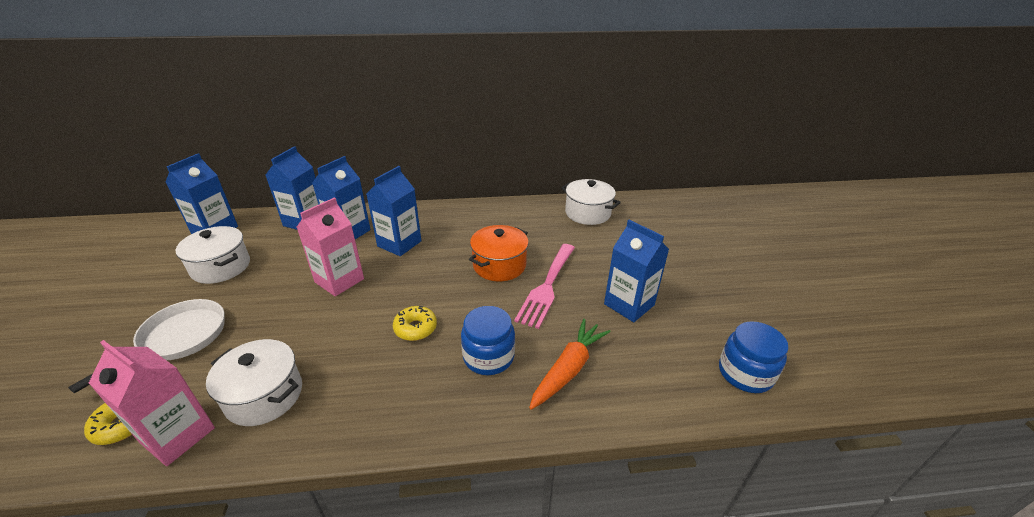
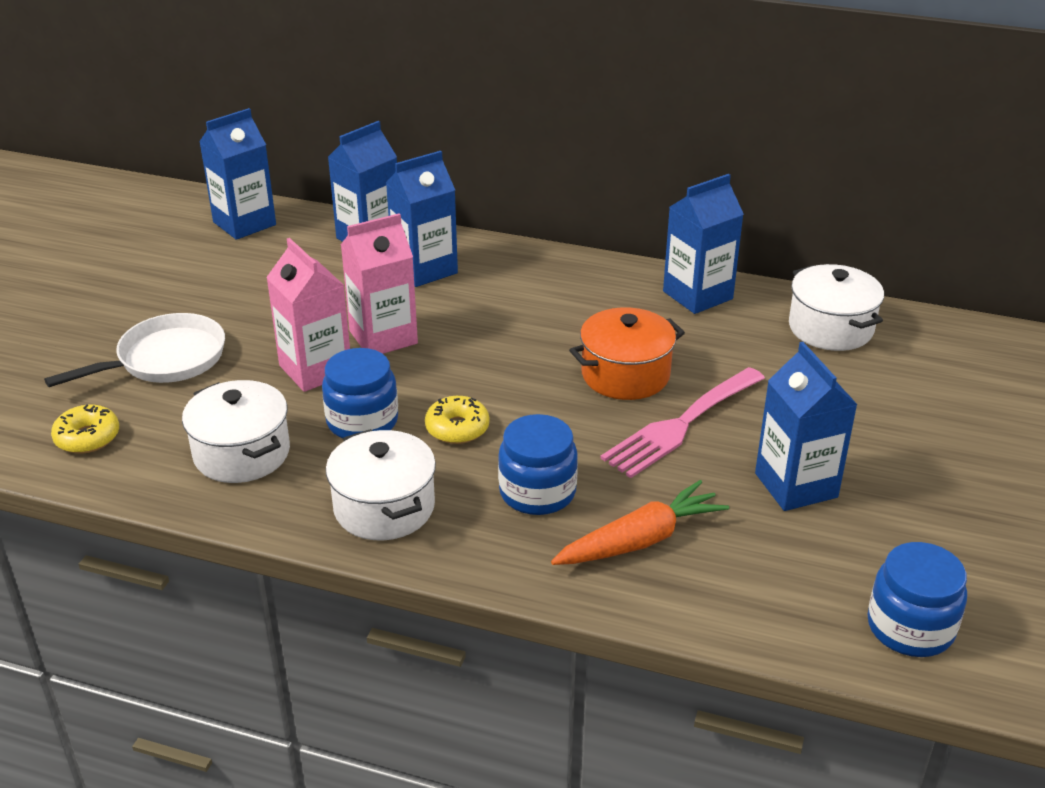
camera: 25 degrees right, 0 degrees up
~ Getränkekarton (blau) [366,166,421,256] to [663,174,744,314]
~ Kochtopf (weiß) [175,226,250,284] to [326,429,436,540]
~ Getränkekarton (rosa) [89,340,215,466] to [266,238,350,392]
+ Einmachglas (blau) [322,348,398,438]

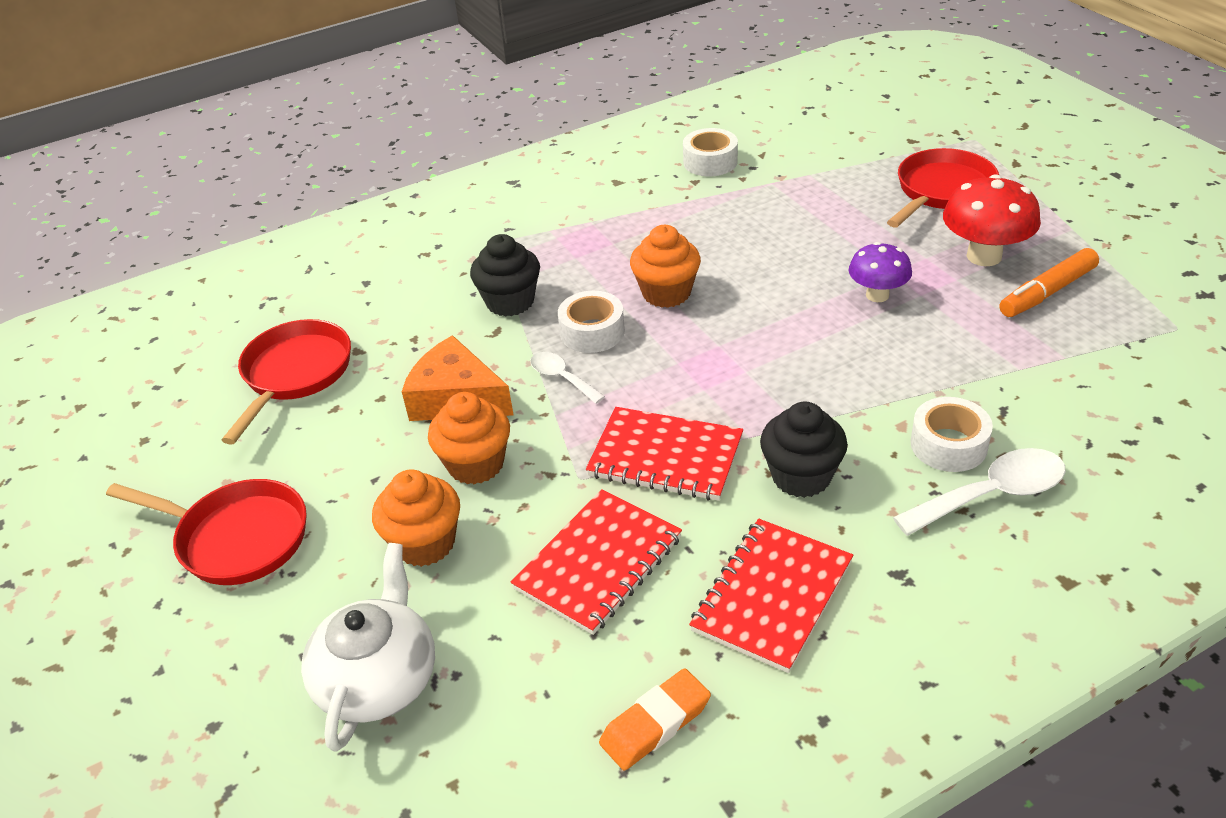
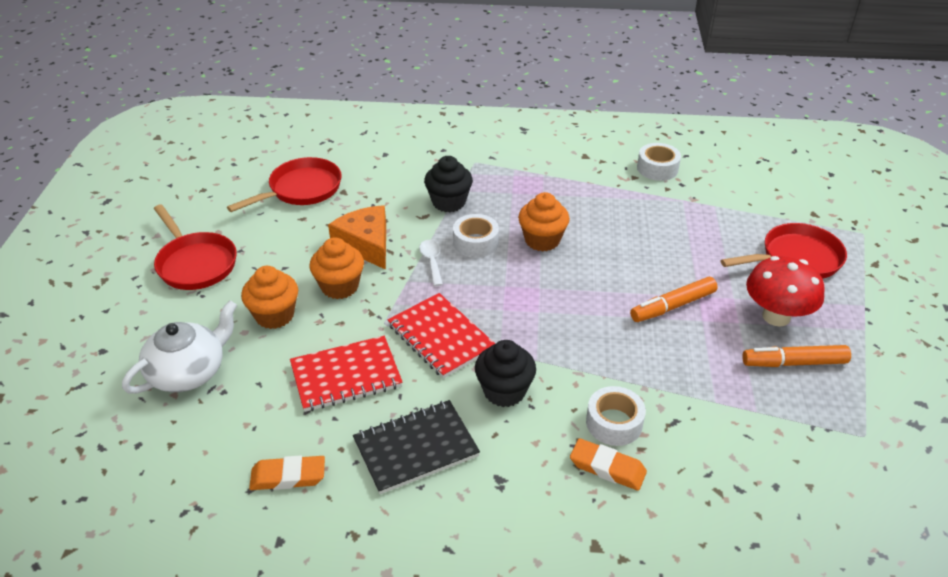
camera: 30 degrees right, 0 degrees up
~ Pilz (lila) [849,242,912,302] to Filzstift (orange) [630,277,718,322]
~ Löffel (weiß) [893,448,1066,536] to Radiergummi (orange) [570,438,647,491]
~ Notizbuch (rot) [689,519,853,673] to Notizbuch (schwarz) [353,400,480,494]

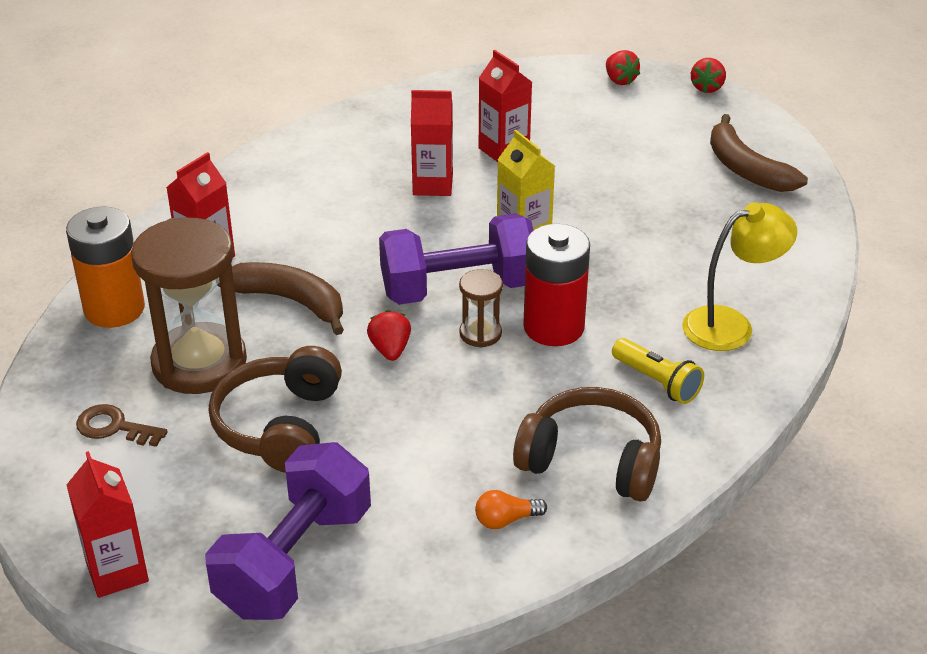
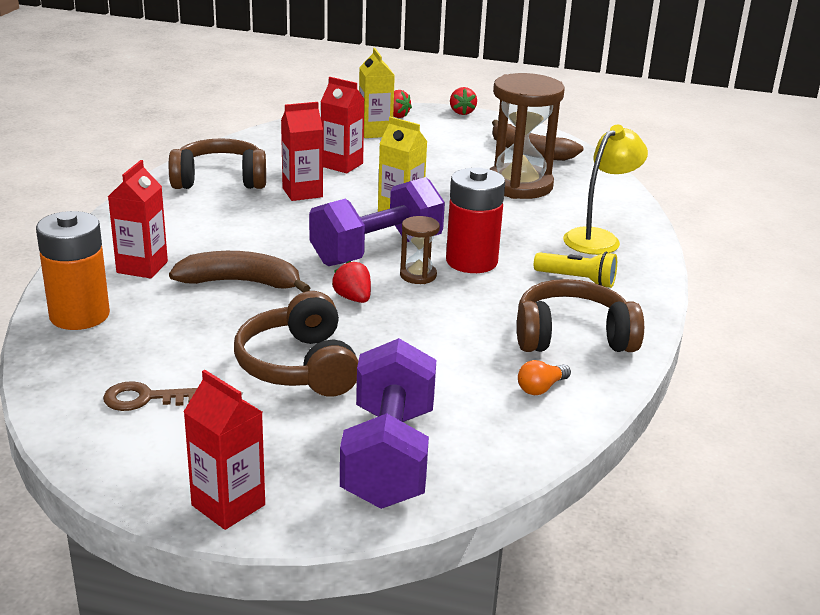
camera: 25 degrees left, 10 degrees down
~ Sanduhr (braun) [131,217,247,394] to [489,73,565,199]
+ Getränkekarton (gelb) [359,48,395,138]
+ Kopfhörer (braun) [169,138,266,189]

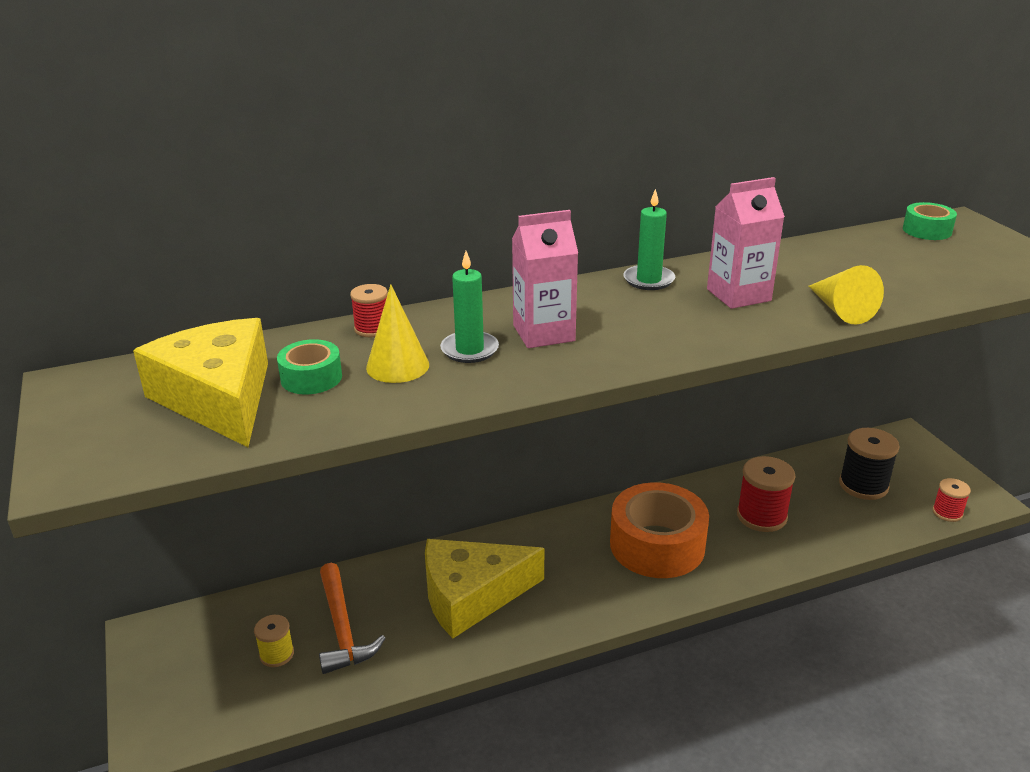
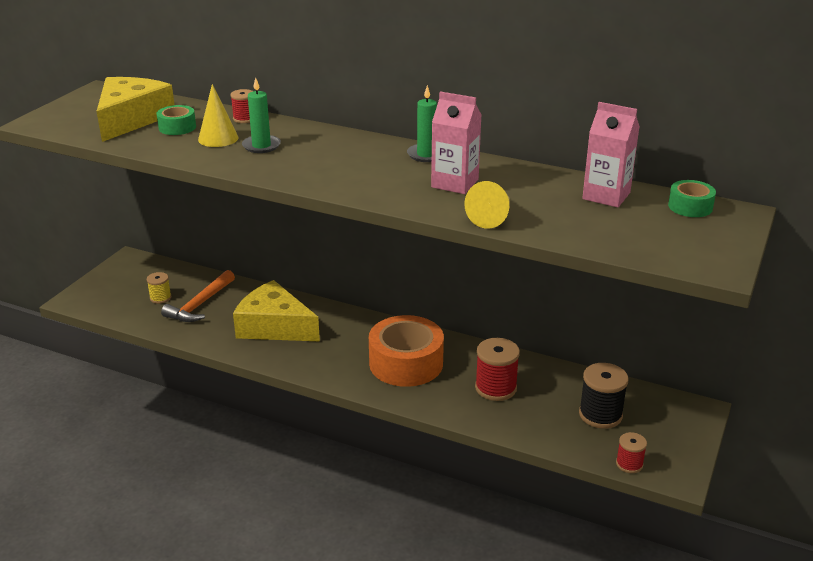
camera: 45 degrees right, 0 degrees up
~ Getränkekarton (rosa) [512,210,578,348] to [582,102,640,207]

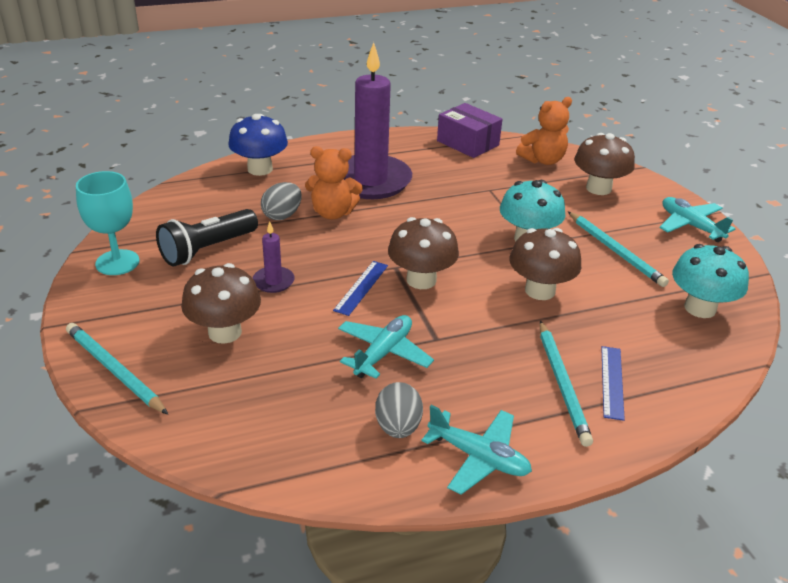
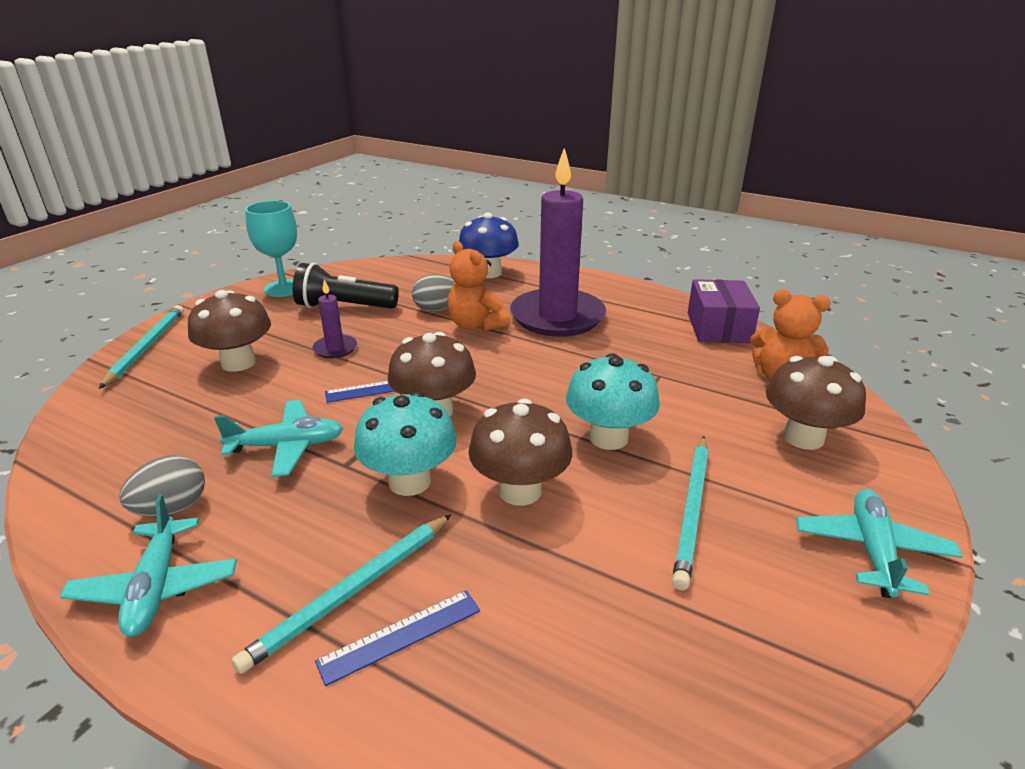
camera: 50 degrees right, 5 degrees down
~ Pilz (türkis) [672,244,749,318] to [354,391,457,496]

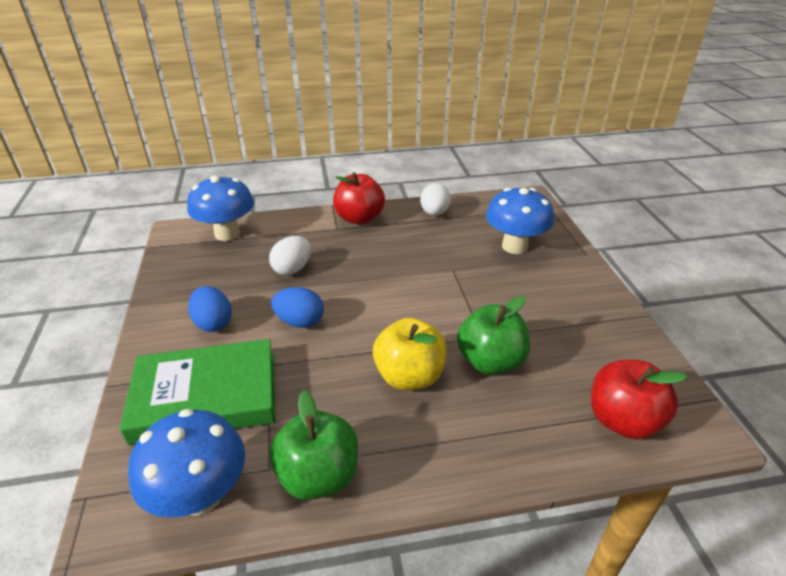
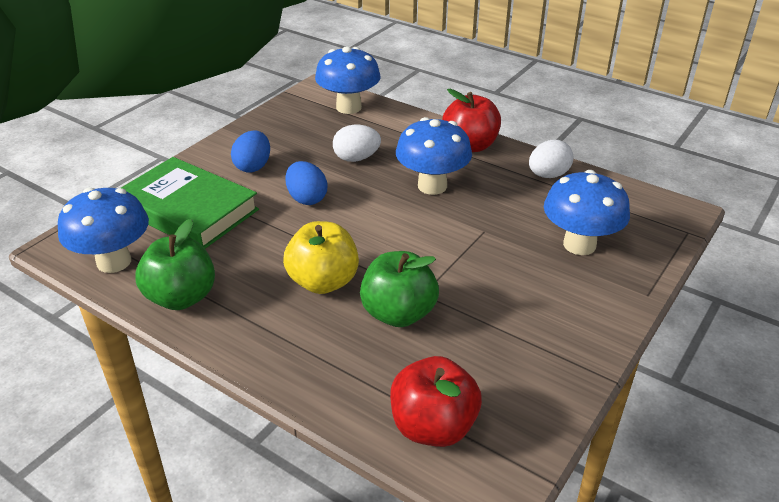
camera: 45 degrees right, 0 degrees up
+ Pilz (blau) [396,117,472,195]

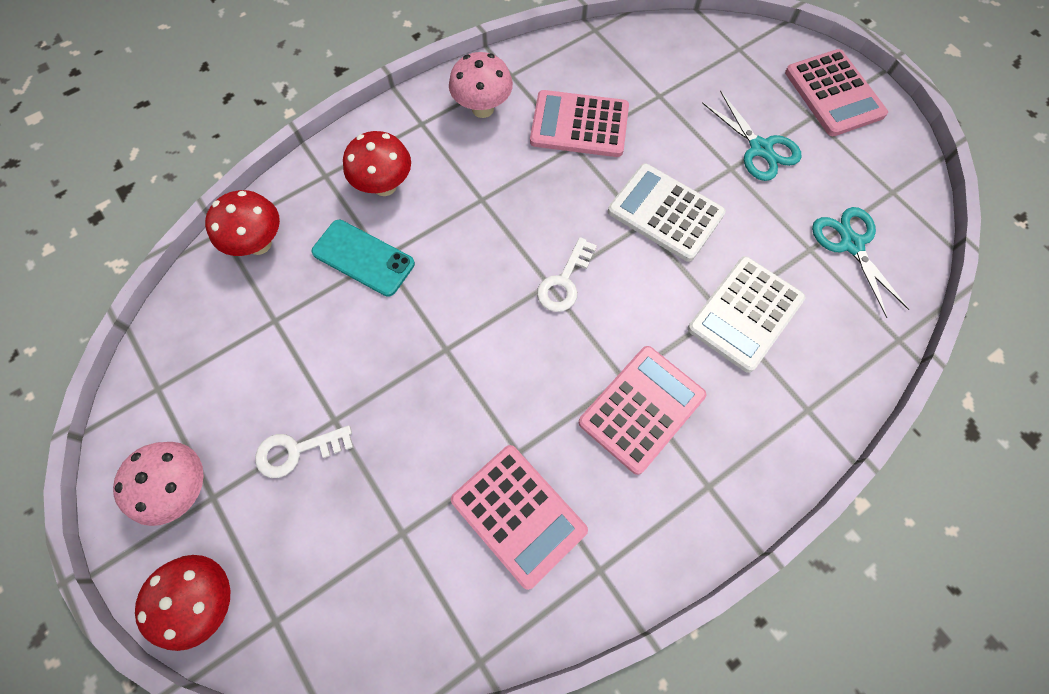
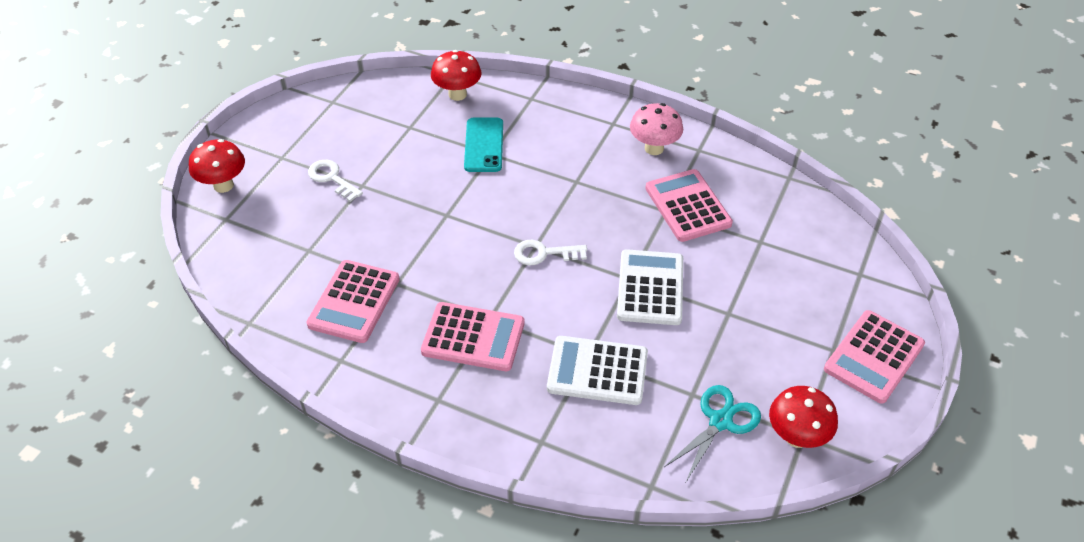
camera: 60 degrees right, 20 degrees down
- Schere (türkis) [702,90,802,181]
~ Pilz (rot) [343,131,411,196] to [769,386,838,448]
- Pilz (rosa) [113,442,204,526]

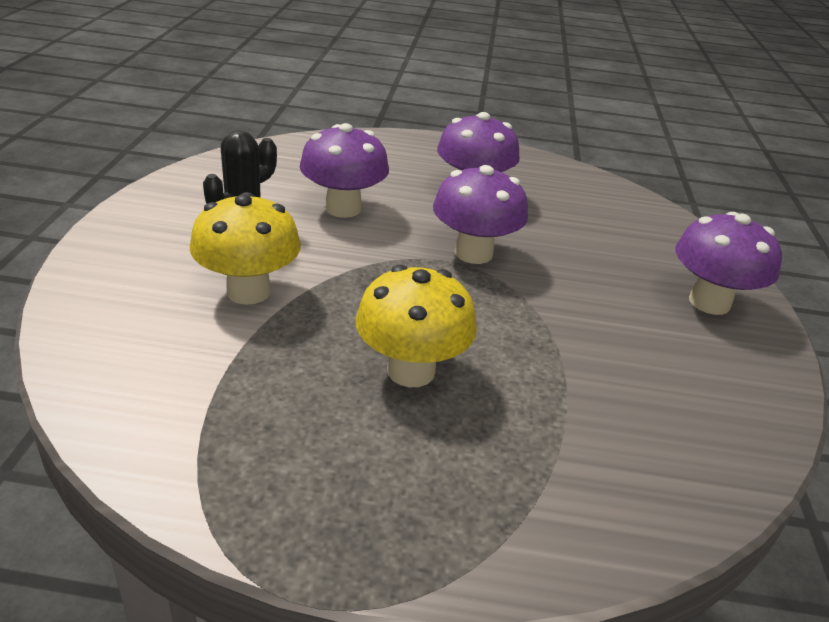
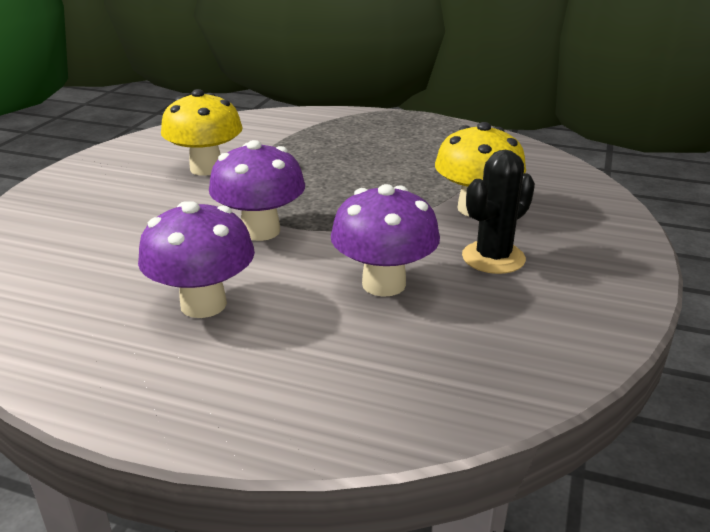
camera: 165 degrees left, 5 degrees down
- Pilz (lila) [675,212,782,315]
~ Pilz (gelb) [356,265,477,387] to [161,89,243,176]

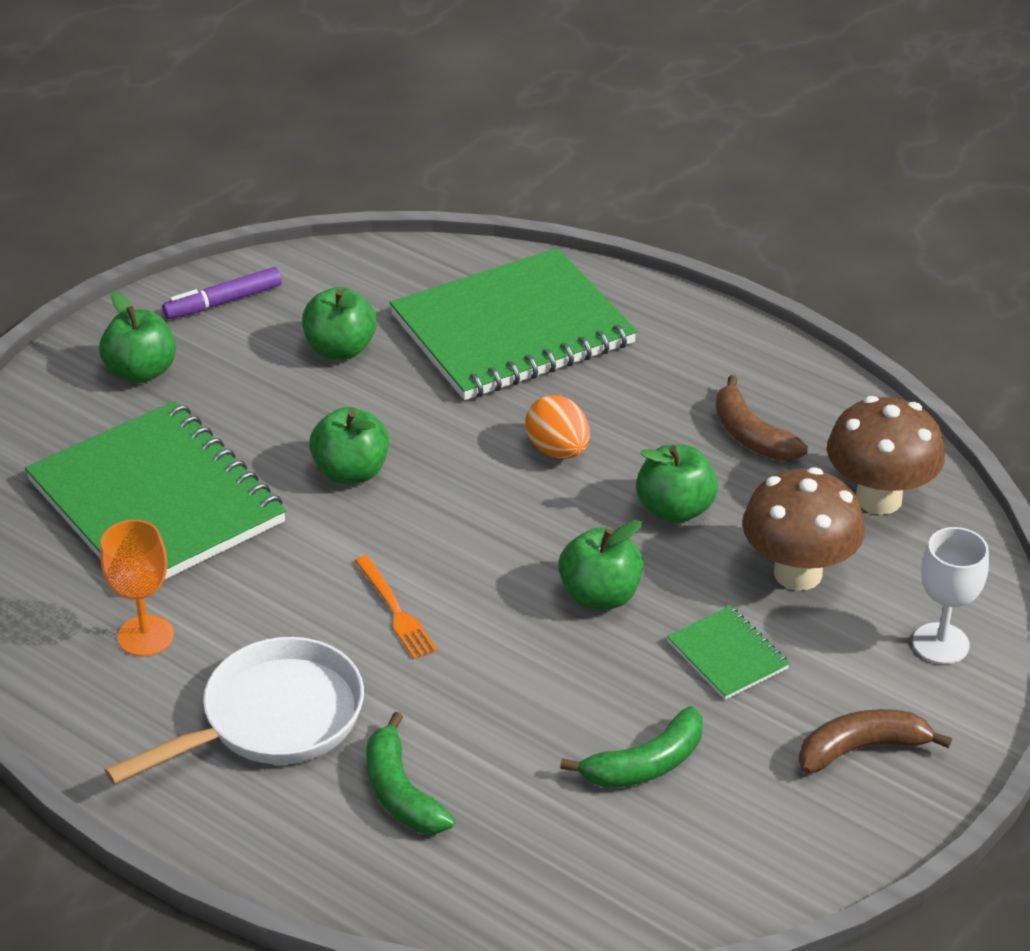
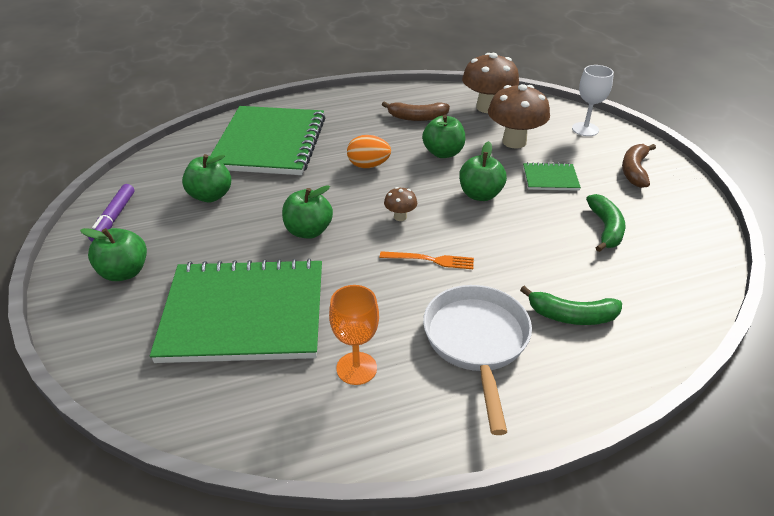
camera: 55 degrees left, 0 degrees up
+ Pilz (braun) [384,187,417,221]

